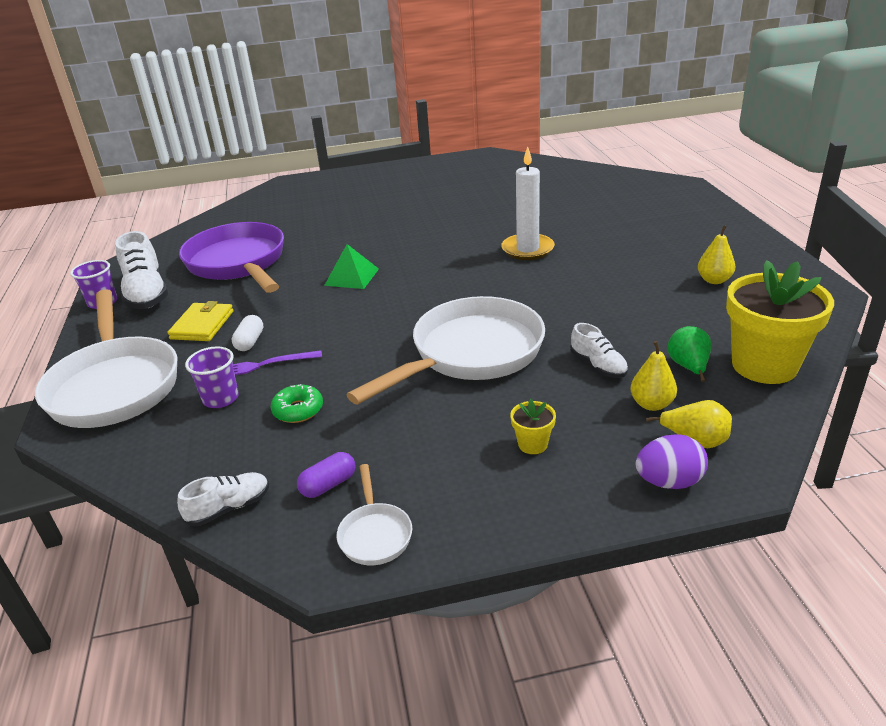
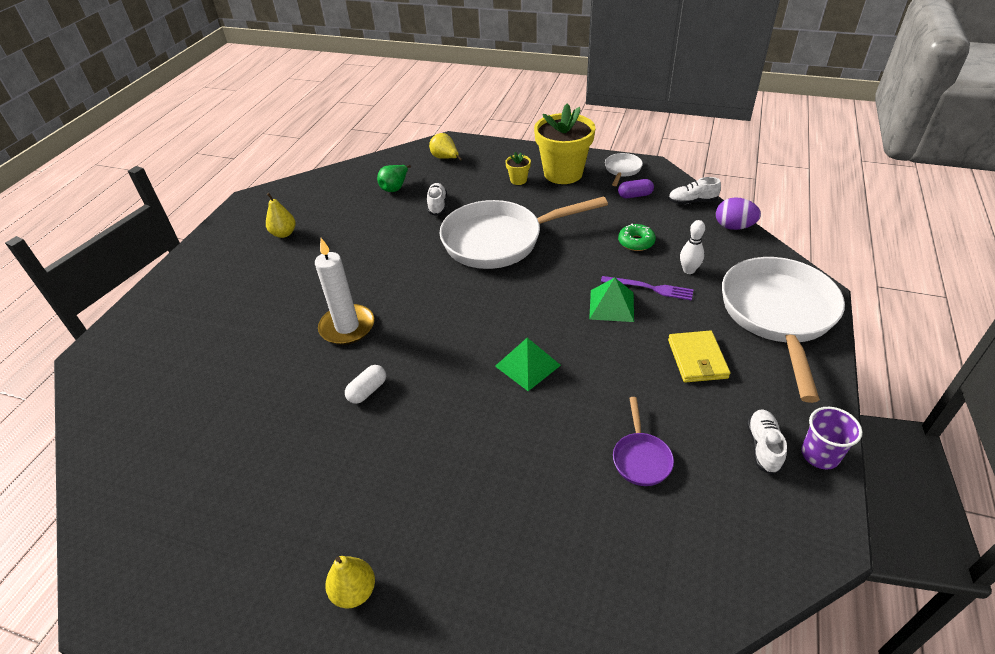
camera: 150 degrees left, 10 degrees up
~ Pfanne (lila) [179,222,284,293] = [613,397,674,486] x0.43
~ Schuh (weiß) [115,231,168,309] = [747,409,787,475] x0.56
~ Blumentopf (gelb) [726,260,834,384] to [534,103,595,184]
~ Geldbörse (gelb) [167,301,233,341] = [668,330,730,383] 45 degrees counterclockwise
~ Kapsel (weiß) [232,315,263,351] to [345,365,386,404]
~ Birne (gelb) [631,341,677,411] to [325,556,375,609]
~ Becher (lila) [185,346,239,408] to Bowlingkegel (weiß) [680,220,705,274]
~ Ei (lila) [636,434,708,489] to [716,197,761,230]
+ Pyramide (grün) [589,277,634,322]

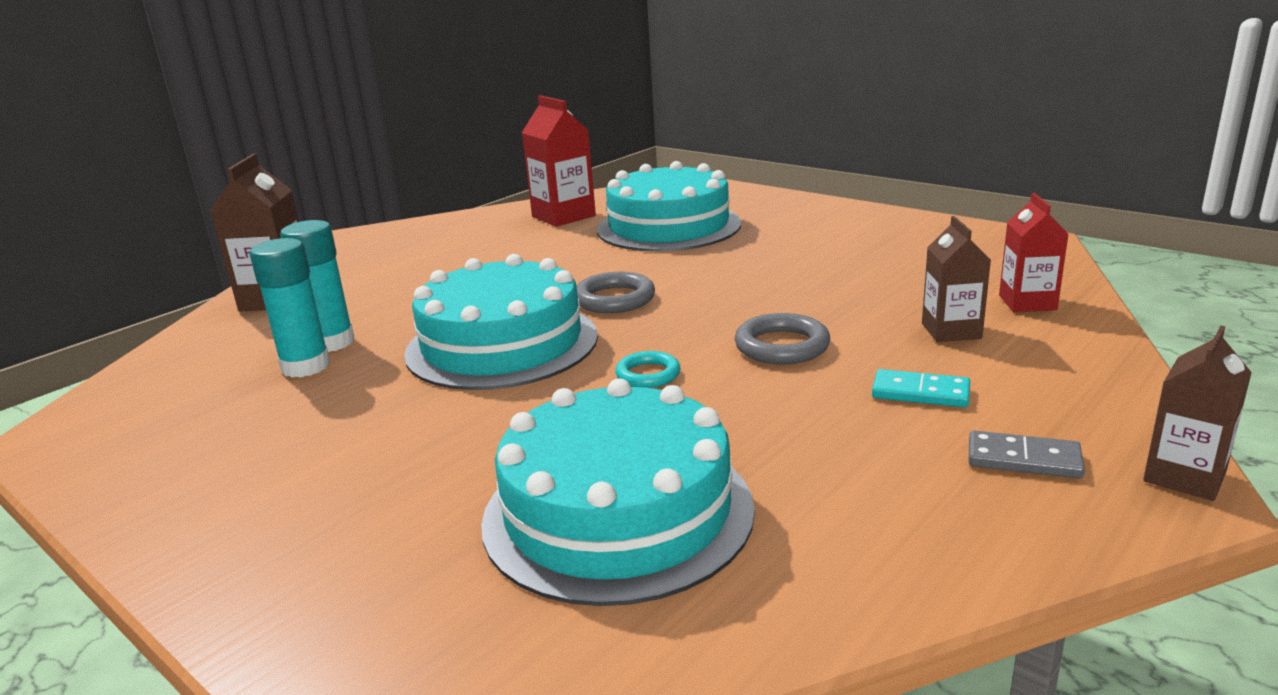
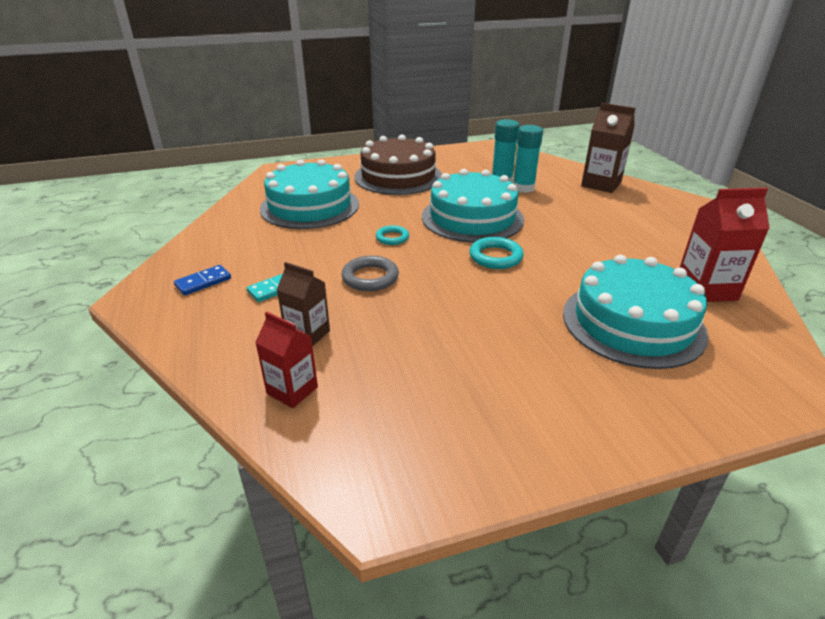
camera: 120 degrees right, 10 degrees up
~ Ring (grau) [576,272,655,313] to Ring (türkis) [469,237,524,269]
- Getränkekarton (braun) [1143,326,1252,501]
~ Dominostein (grau) [969,431,1085,479] to Dominostein (blau) [174,265,231,295]
+ Kuchen (braun) [354,134,442,195]

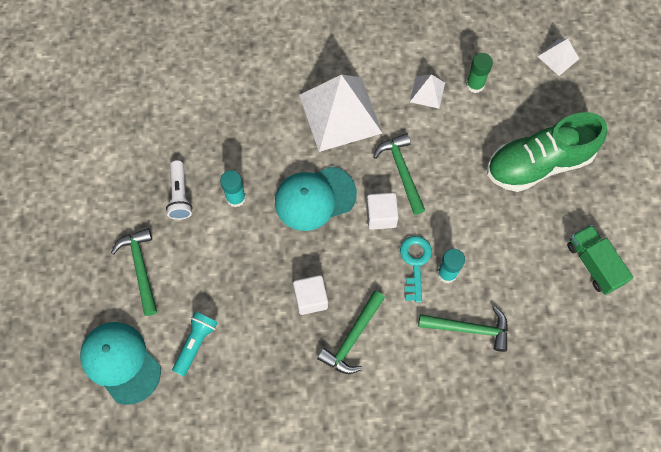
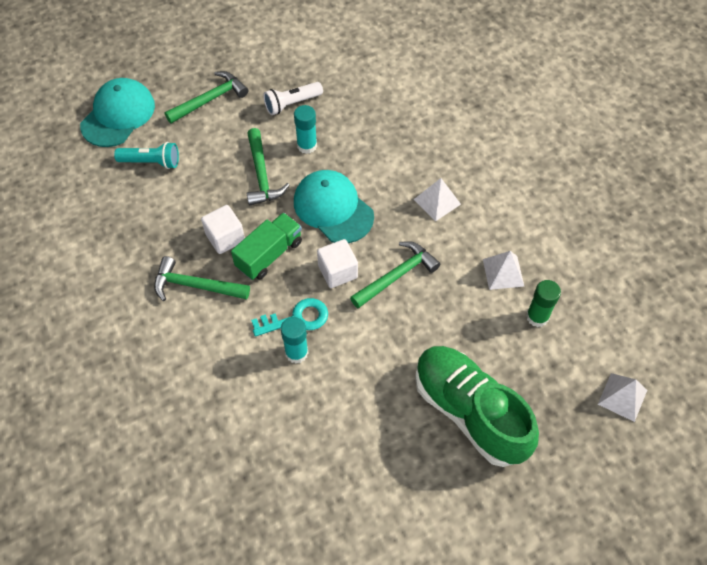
camera: 70 degrees right, 10 degrees down
~ Pyramide (weiß) [299,75,382,152] = [414,178,461,222] x0.46
~ Lastwagen (grün) [567,225,633,295] to [231,213,302,280]
~ Hammer (grün) [418,307,508,352] to [247,128,289,206]

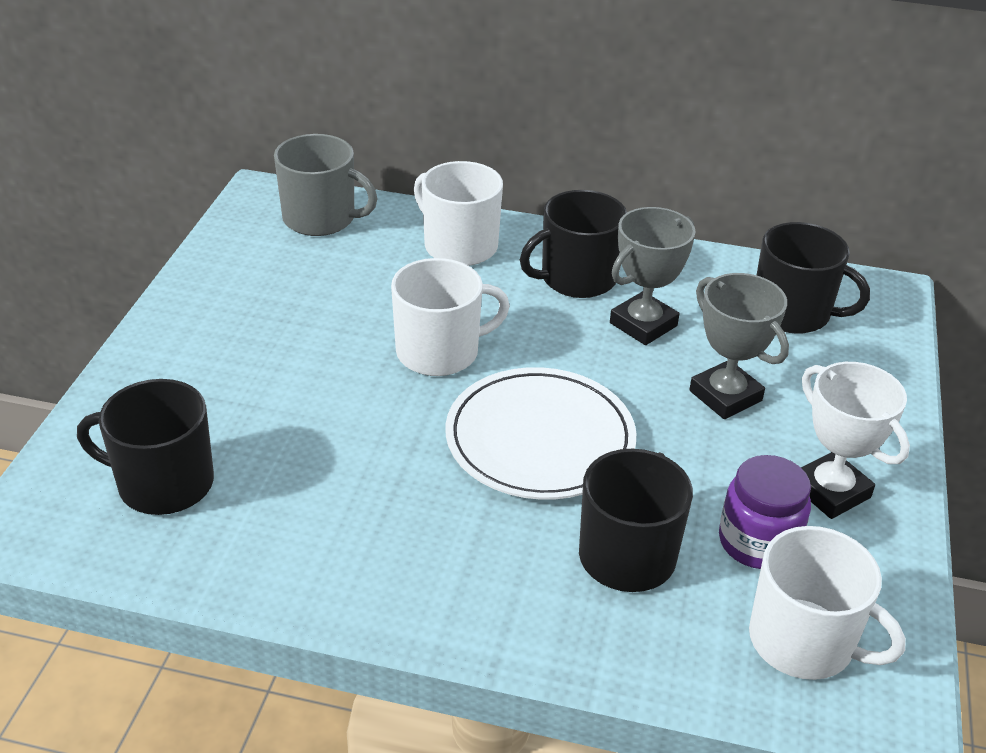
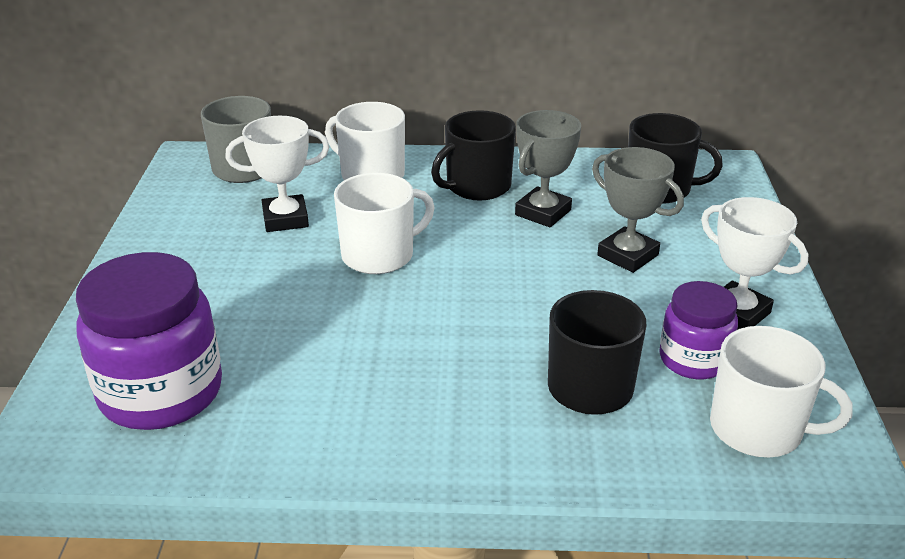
camera: 10 degrees left, 5 degrees down
- Teller (weiß) [446,367,636,500]
~ Tasse (schwarz) [77,379,214,515] to Einmachglas (lila) [76,252,222,430]
+ Pokal (weiß) [225,116,329,232]

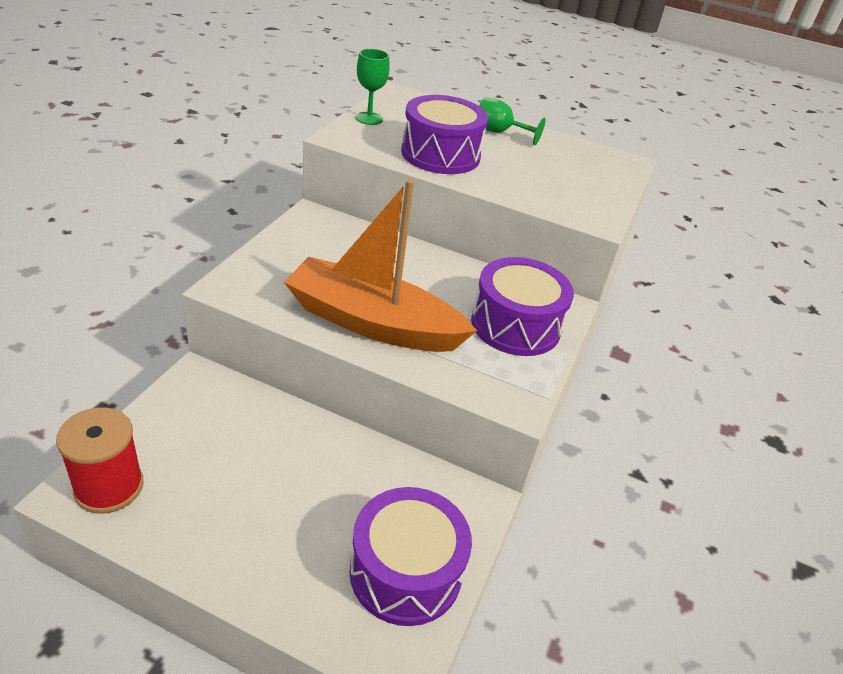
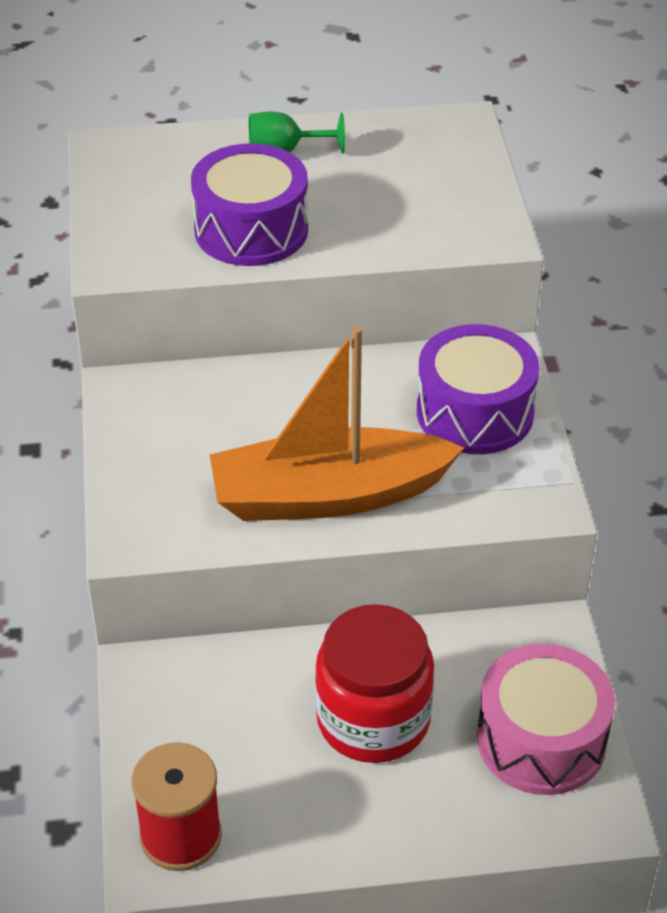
camera: 25 degrees left, 5 degrees up
- Kelch (grün) [356,49,390,125]
~ Trommel (lila) [349,487,472,626] to Trommel (rosa) [477,644,615,795]
+ Einmachglas (rot) [315,604,434,763]

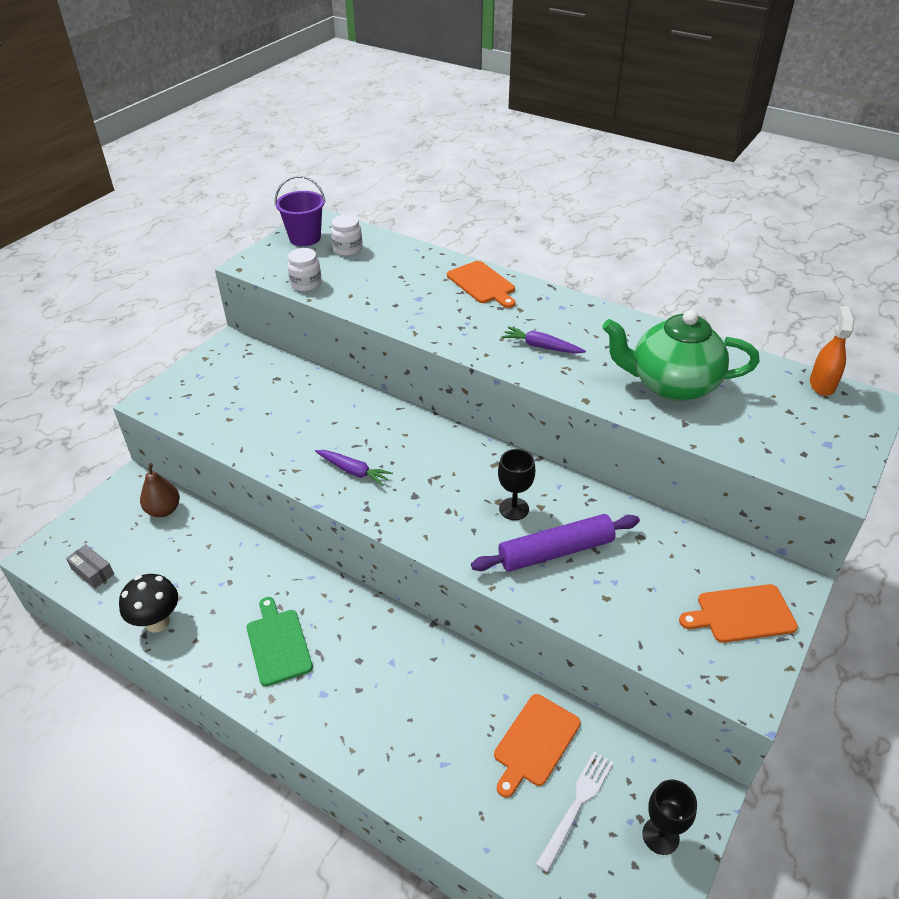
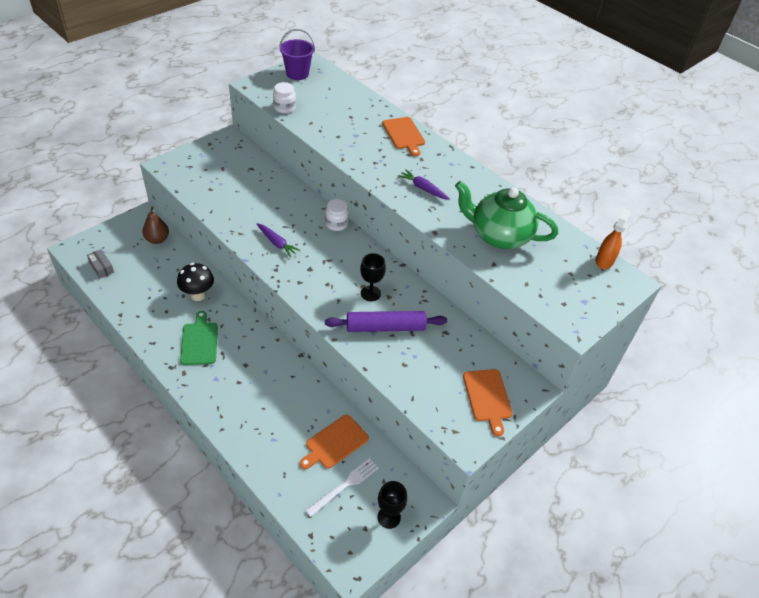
camera: 10 degrees right, 5 degrees up
~ Einmachglas (weiß) [331,215,363,256] to [325,199,349,231]
~ Pilz (schwarz) [119,574,178,632] to [177,263,214,301]
~ Schneidebrett (orange) [679,584,798,643] = [463,369,513,436] 105 degrees counterclockwise

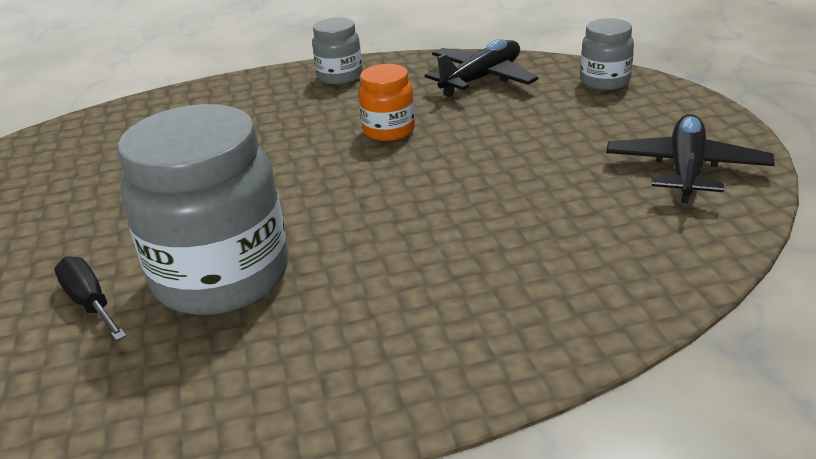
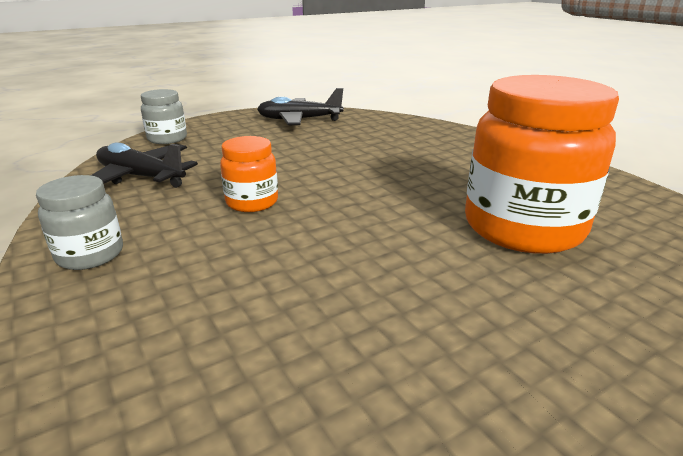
camera: 110 degrees left, 5 degrees down
~ Einmachglas (grau) [117,104,288,315] to Einmachglas (orange) [465,75,619,254]
- Schraubenzieher (schwarz) [54,257,126,341]

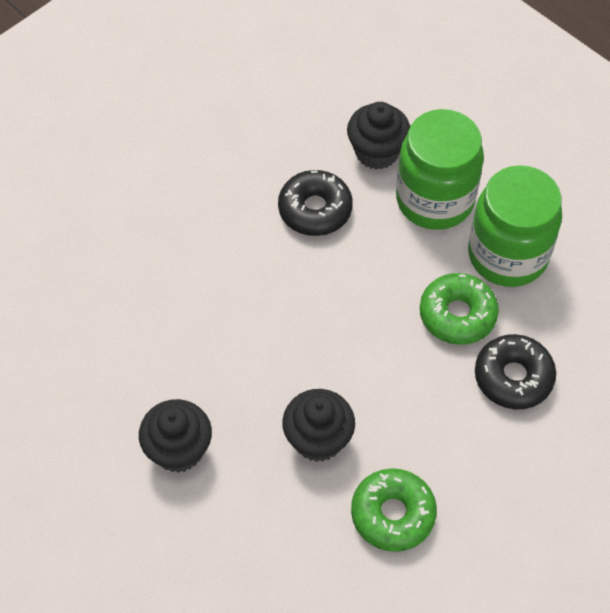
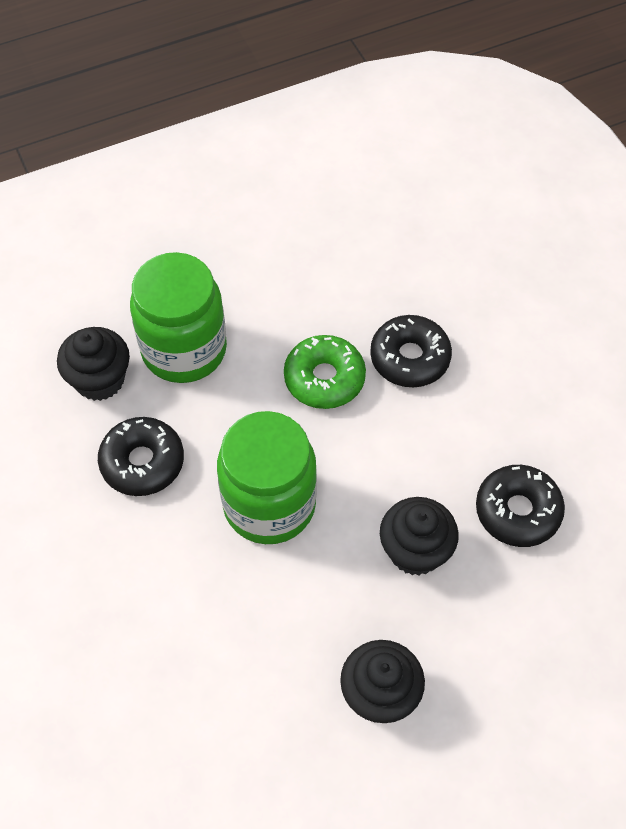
camera: 70 degrees left, 0 degrees up
~ Einmachglas (grün) [468,165,562,287] to [217,411,317,544]
~ Donut (grün) [351,468,437,552] to Donut (schwarz) [476,465,565,547]

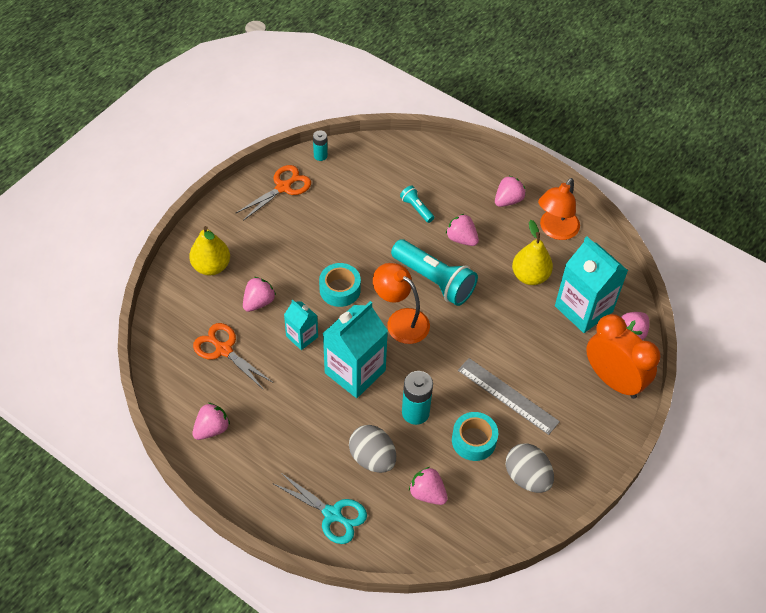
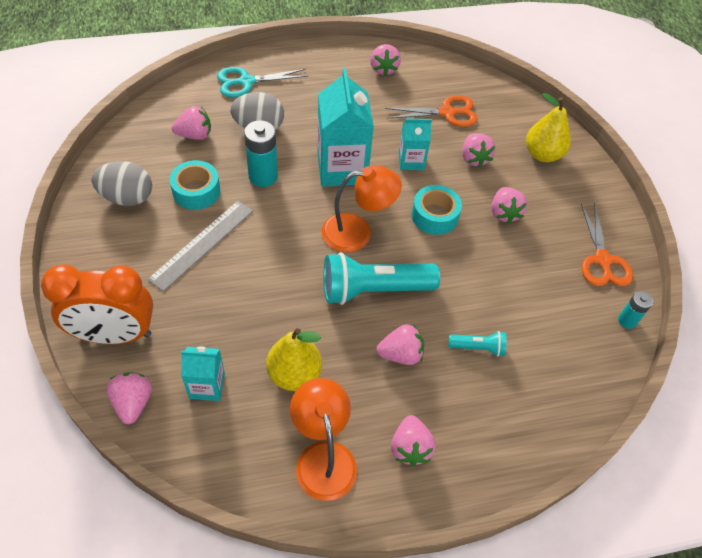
camera: 130 degrees right, 0 degrees up
~ Getränkekarton (türkis) [555,236,628,333] = [181,346,225,401] x0.54
~ Lineal (grau) [458,358,560,435] = [147,201,253,292] 45 degrees counterclockwise
+ Erdbeere (rosa) [492,187,527,224]

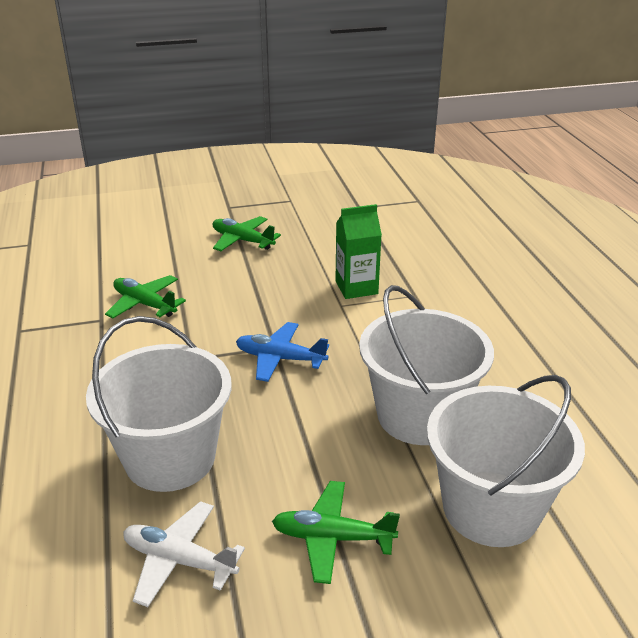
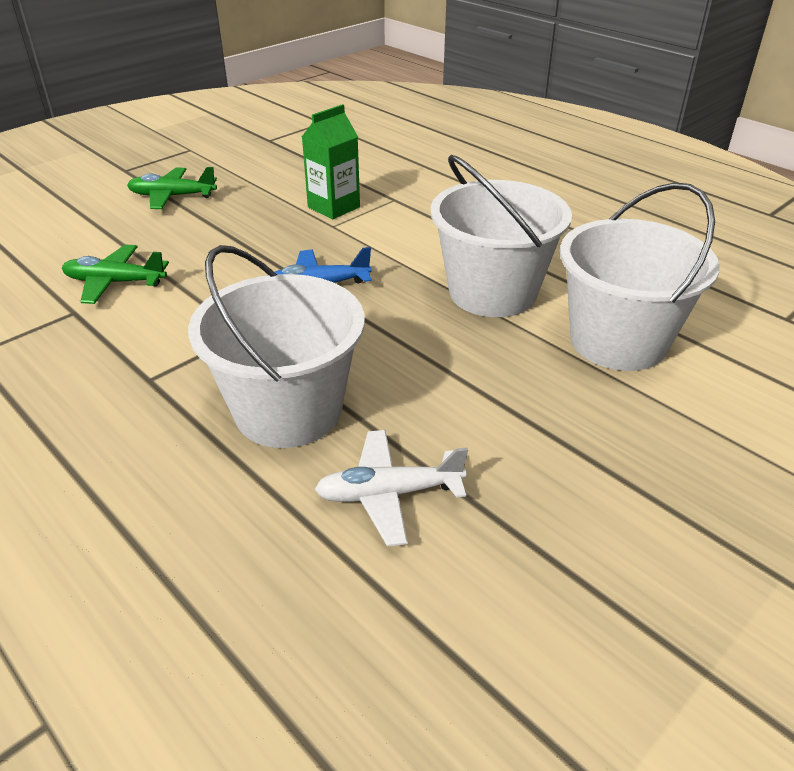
camera: 30 degrees left, 5 degrees up
- Flugzeug (grün) [272,481,400,584]

